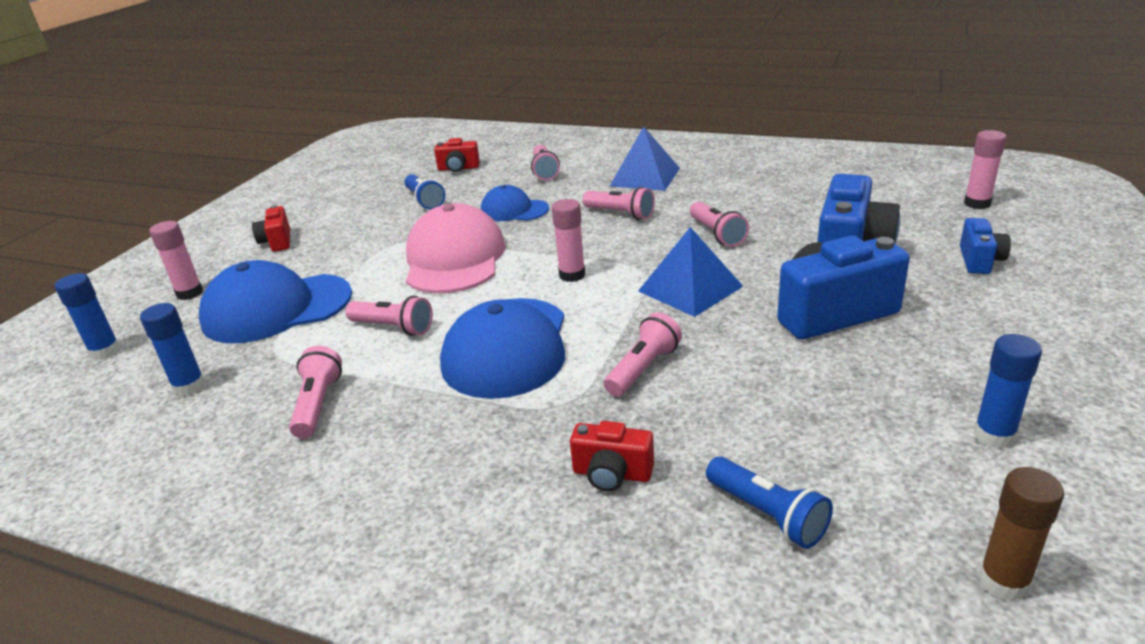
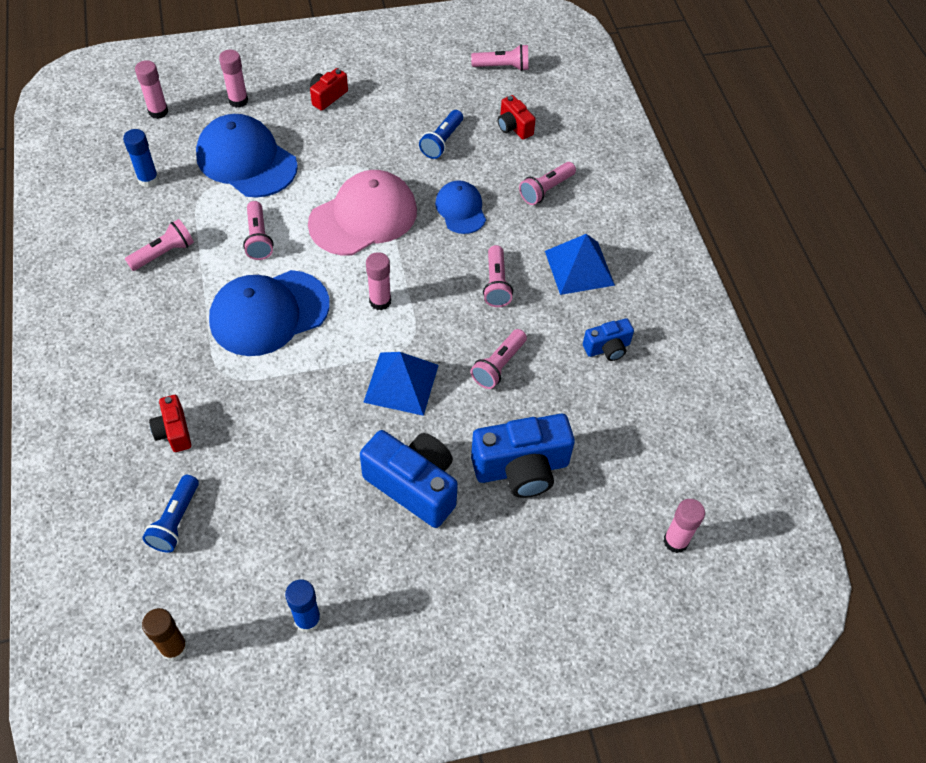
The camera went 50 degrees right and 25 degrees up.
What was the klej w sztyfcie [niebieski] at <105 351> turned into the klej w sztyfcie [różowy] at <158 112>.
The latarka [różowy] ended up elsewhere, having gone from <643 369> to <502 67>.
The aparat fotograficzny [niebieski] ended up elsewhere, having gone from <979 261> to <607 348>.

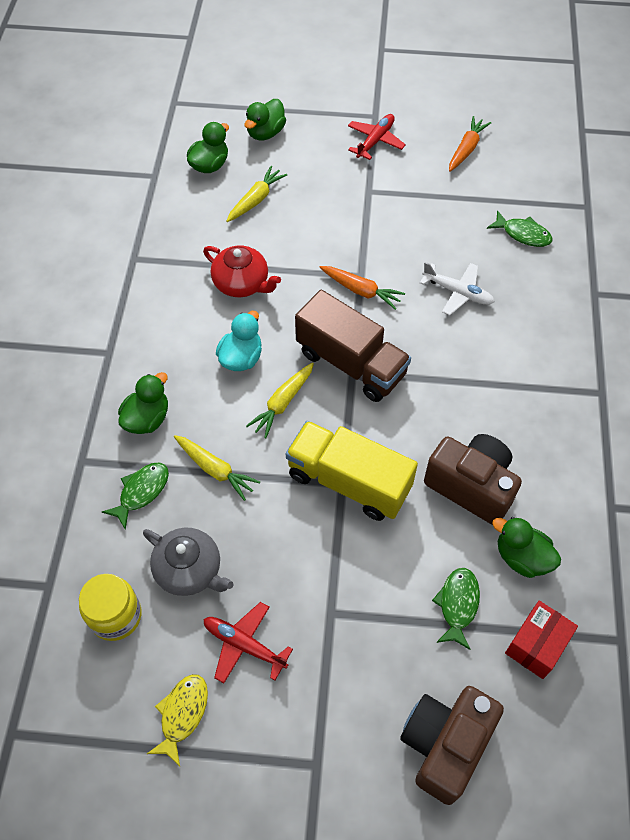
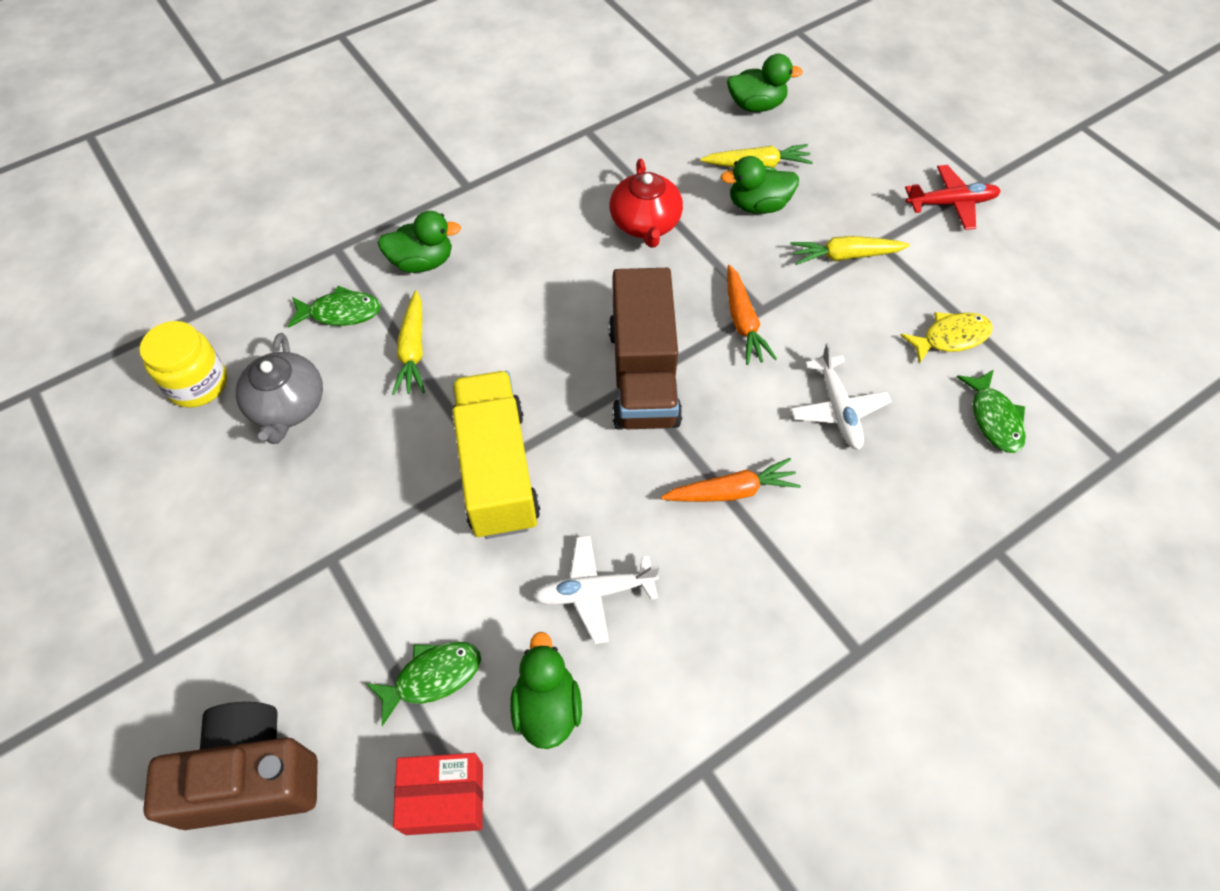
The camera went 50 degrees right and 0 degrees up.
Where the aparat fotograficzny [brązowy] stood at <471 486>, the samolot [biały] came to stand at <595 591>.
The marchewka [pomarańczowy] ended up elsewhere, having gone from <466 149> to <731 491>.
The kaczka [zielony] ended up elsewhere, having gone from <265 133> to <758 205>.
The marchewka [żółty] ended up elsewhere, having gone from <282 403> to <845 256>.
The ryba [żółty] ended up elsewhere, having gone from <182 714> to <950 337>.
The second view lost the samolot [czerwony] at <245 645>.
The second view lost the kaczka [turkusowy] at <241 358>.

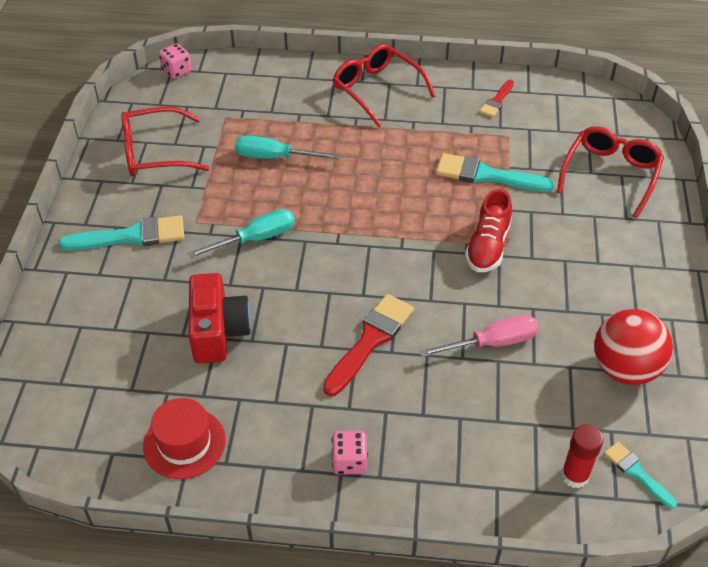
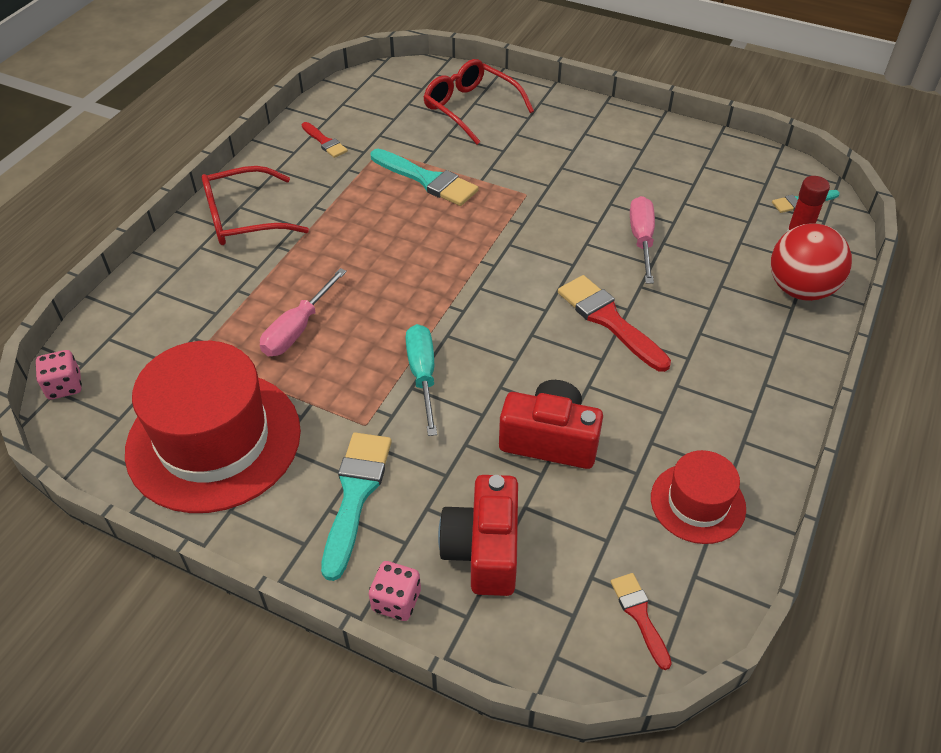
The camera went 70 degrees left and 0 degrees up.
Where the okulary [czerwony] stood at <155 152>, the kapelusz [czerwony] came to stand at <214 440>.
What was the śrubokręt [turkusowy] at <274 157> turned into the śrubokręt [różowy] at <297 329>.
The kostka do gry [różowy] ended up elsewhere, having gone from <349 461> to <396 601>.
The pędzel [turkusowy] at <487 175> ended up facing another way, 90 degrees counterclockwise from before.
The second view gained the aparat fotograficzny [czerwony] at <483 550>.
The second view gained the pędzel [czerwony] at <640 616>.
The piłka [czerwony] ended up elsewhere, having gone from <625 369> to <800 289>.
The second view lost the but [czerwony] at <487 246>.

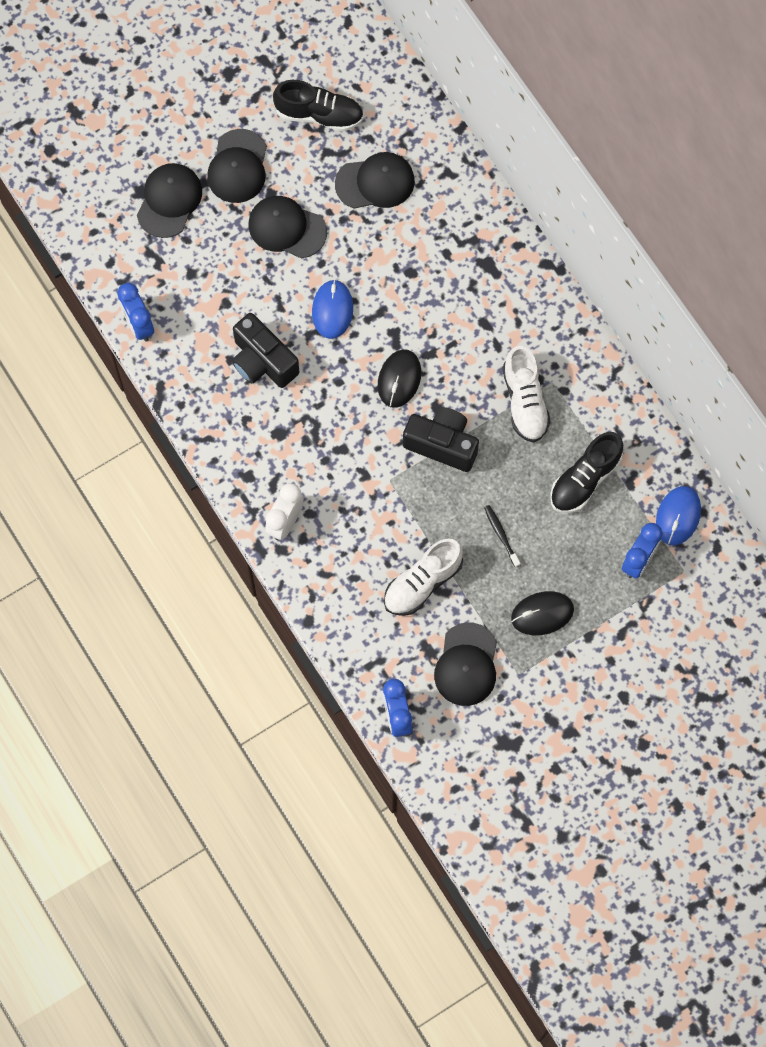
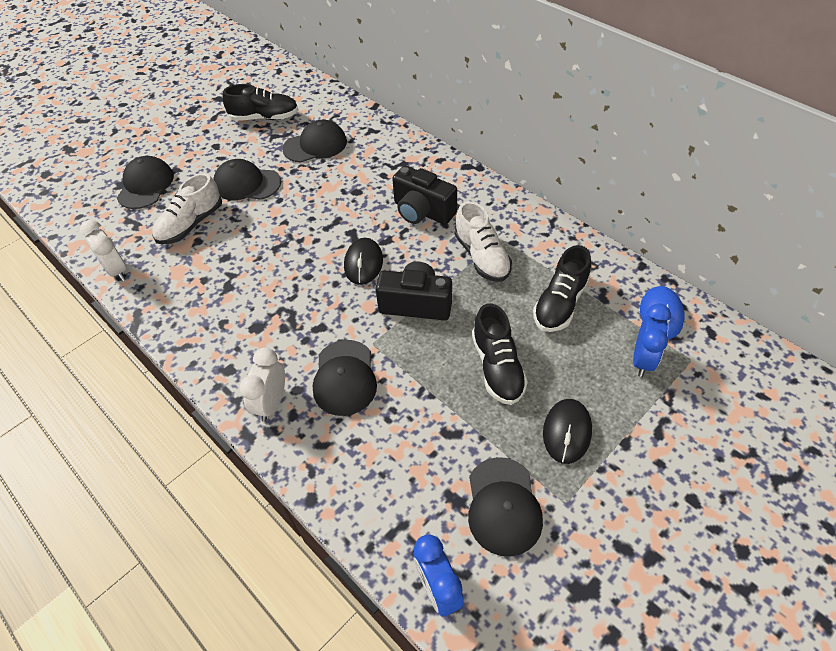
The camera went 10 degrees left and 20 degrees down.
What was the budzik [niebieski] at <138 324> turned into the budzik [biały] at <117 271>.
The but [biały] ended up elsewhere, having gone from <422 583> to <191 224>.
The czapka [czarny] ended up elsewhere, having gone from <238 167> to <344 378>.
The aparat fotograficzny [czarny] ended up elsewhere, having gone from <262 361> to <422 211>.
Where the szczoteczka do zębów [czarny] stood at <501 535>, the but [czarny] came to stand at <497 367>.
The myszka [czarny] at <542 614> ended up facing another way, 45 degrees counterclockwise from before.
The second view lost the myszka [niebieski] at <332 310>.

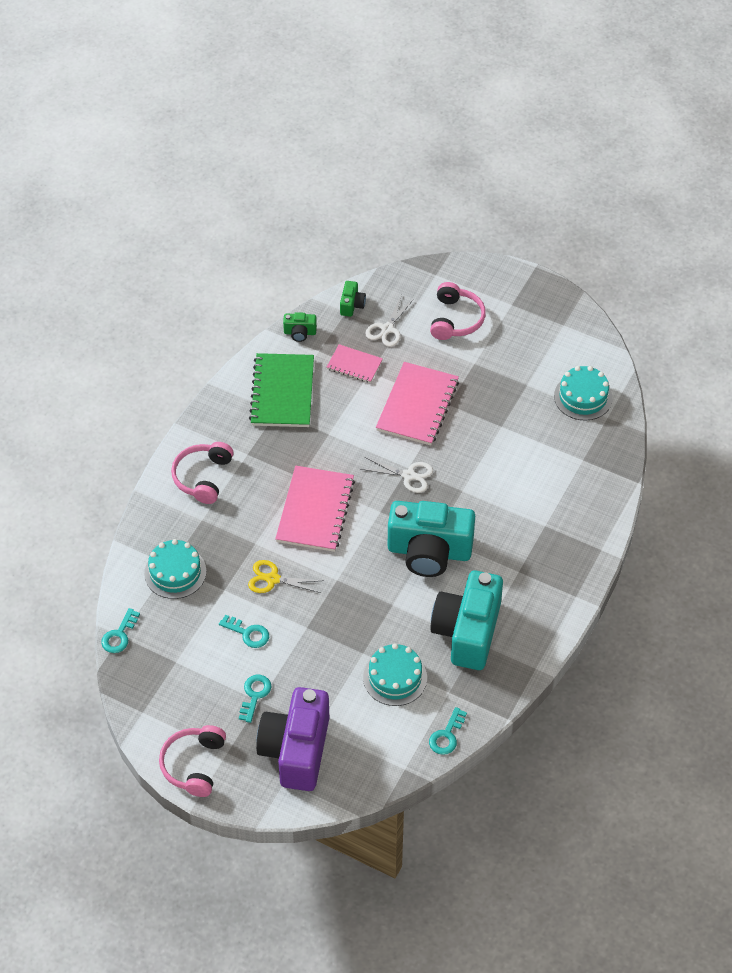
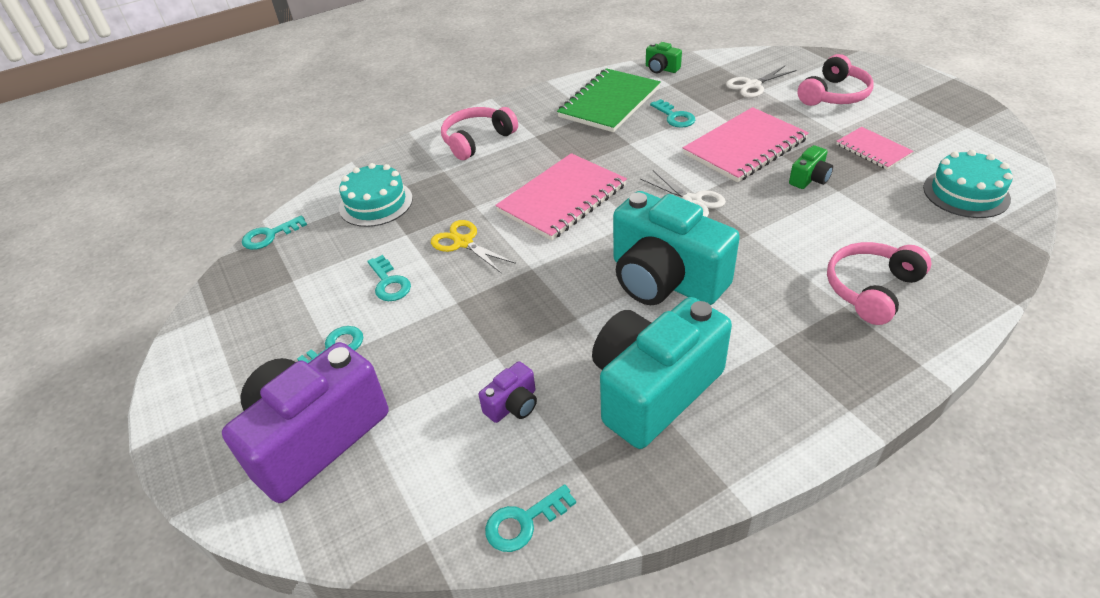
The camera went 35 degrees right and 10 degrees down.
Where the tort [turkusowy] stood at <395 677>, the aparat fotograficzny [fioletowy] came to stand at <513 405>.
The second view gained the klucz [turkusowy] at <674 117>.
The aparat fotograficzny [zielony] ended up elsewhere, having gone from <352 305> to <809 179>.
The słuchawki [różowy] ended up elsewhere, having gone from <194 765> to <871 289>.
The zeszyt [różowy] ended up elsewhere, having gone from <354 365> to <873 150>.

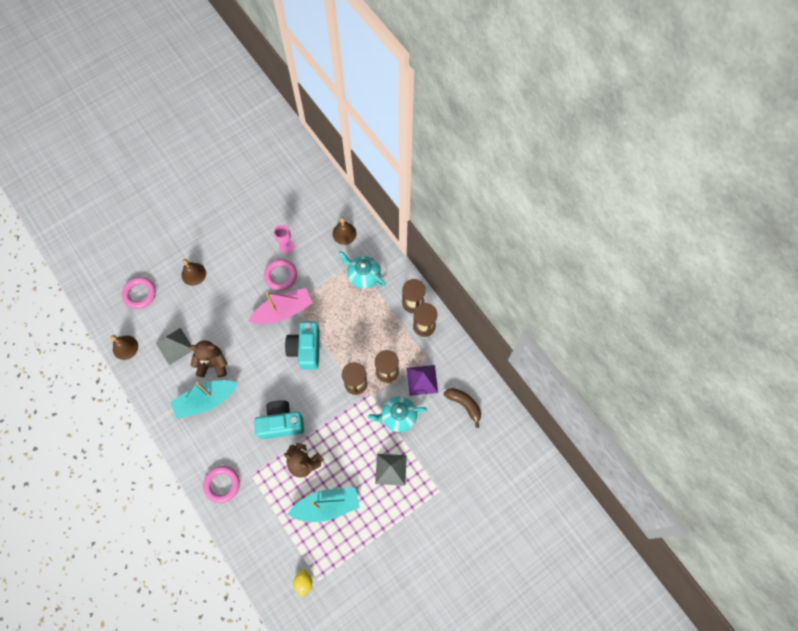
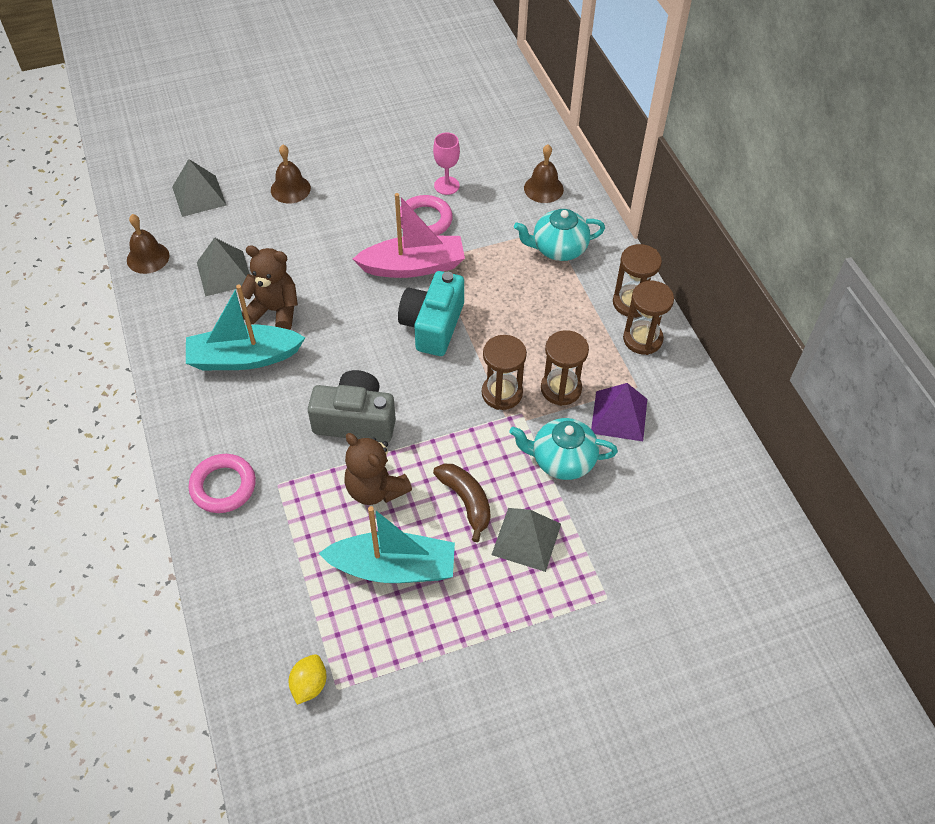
The camera went 15 degrees right and 15 degrees down.
Where the pierścień [różowy] stood at <140 294>, the piramida [szary] came to stand at <199 196>.
What was the aparat fotograficzny [turkusowy] at <281 423> turned into the aparat fotograficzny [szary] at <355 420>.
The banan [brązowy] ended up elsewhere, having gone from <464 405> to <466 501>.
The imbryk [turkusowy] at <363 276> ended up facing another way, 60 degrees counterclockwise from before.

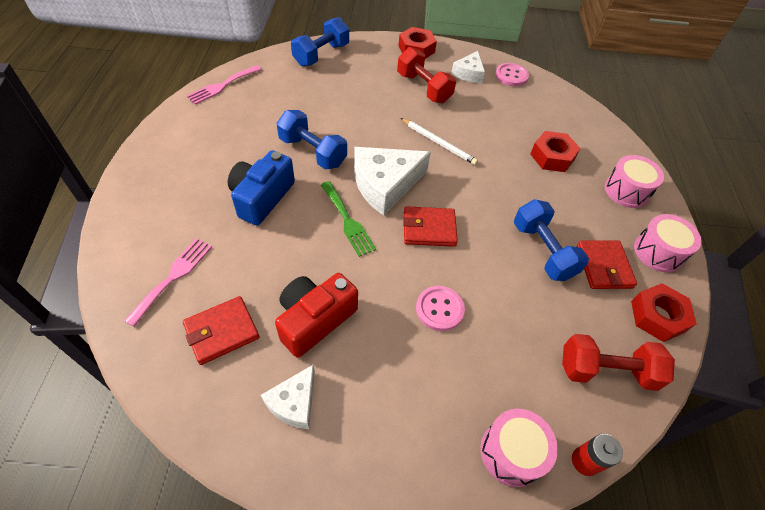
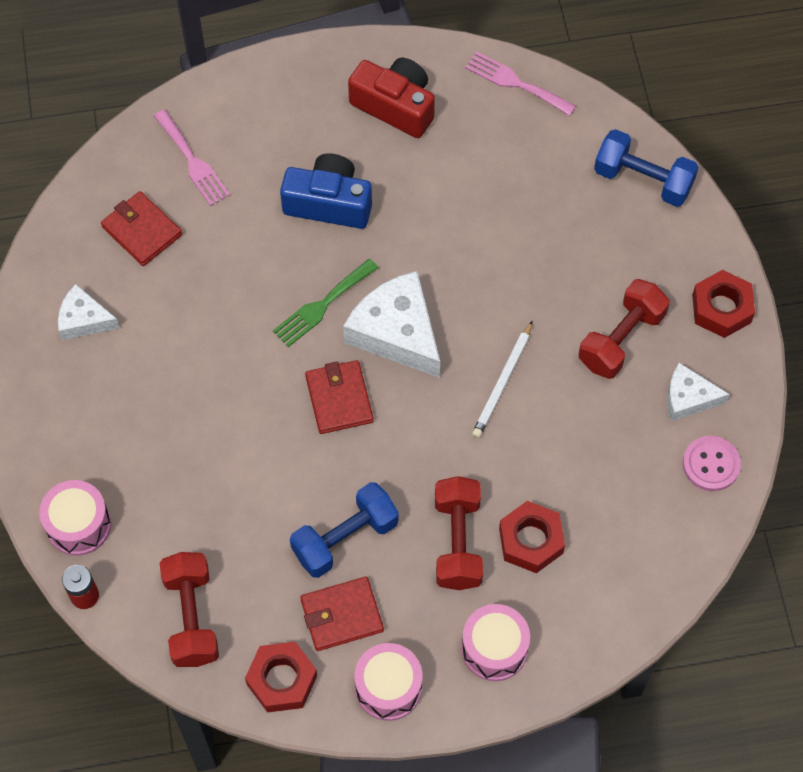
The camera went 80 degrees right and 10 degrees up.
The widelec [różowy] at <173 277> ended up facing another way, 45 degrees clockwise from before.
The aparat fotograficzny [czerwony] ended up elsewhere, having gone from <315 320> to <395 106>.
The second view gained the hantel [czerwony] at <457 542>.
The second view lost the hantel [niebieski] at <312 152>.
The second view lost the guzik [różowy] at <439 309>.

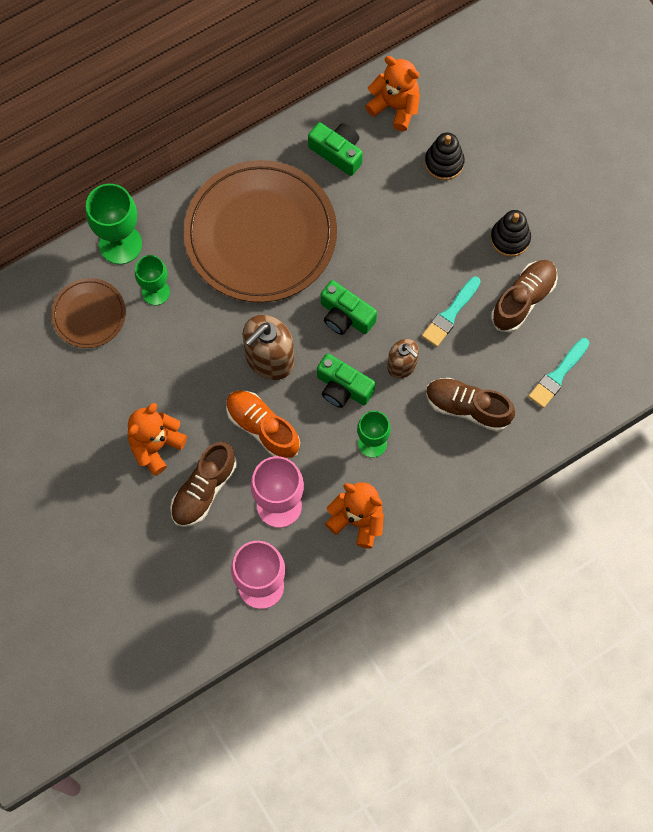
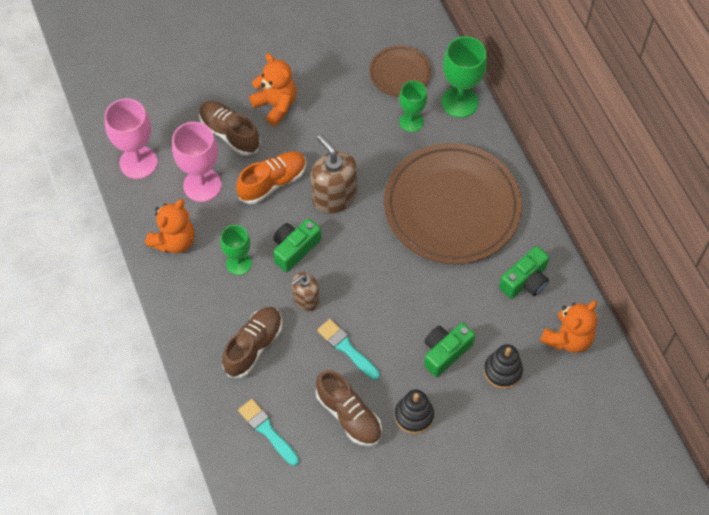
The camera went 100 degrees right and 10 degrees down.
The aparat fotograficzny [zielony] ended up elsewhere, having gone from <345 316> to <445 352>.

